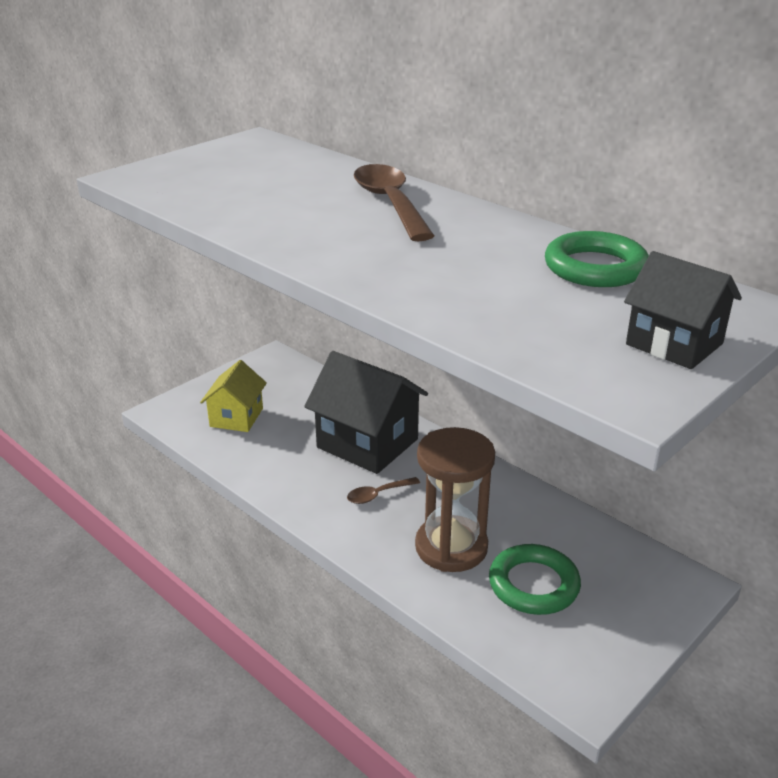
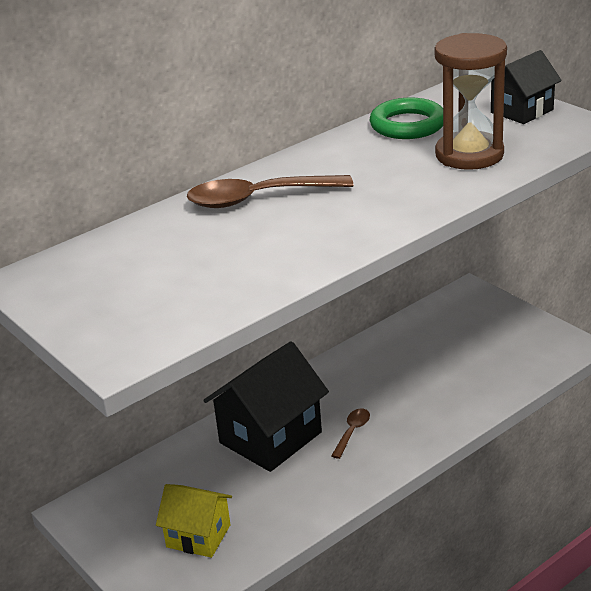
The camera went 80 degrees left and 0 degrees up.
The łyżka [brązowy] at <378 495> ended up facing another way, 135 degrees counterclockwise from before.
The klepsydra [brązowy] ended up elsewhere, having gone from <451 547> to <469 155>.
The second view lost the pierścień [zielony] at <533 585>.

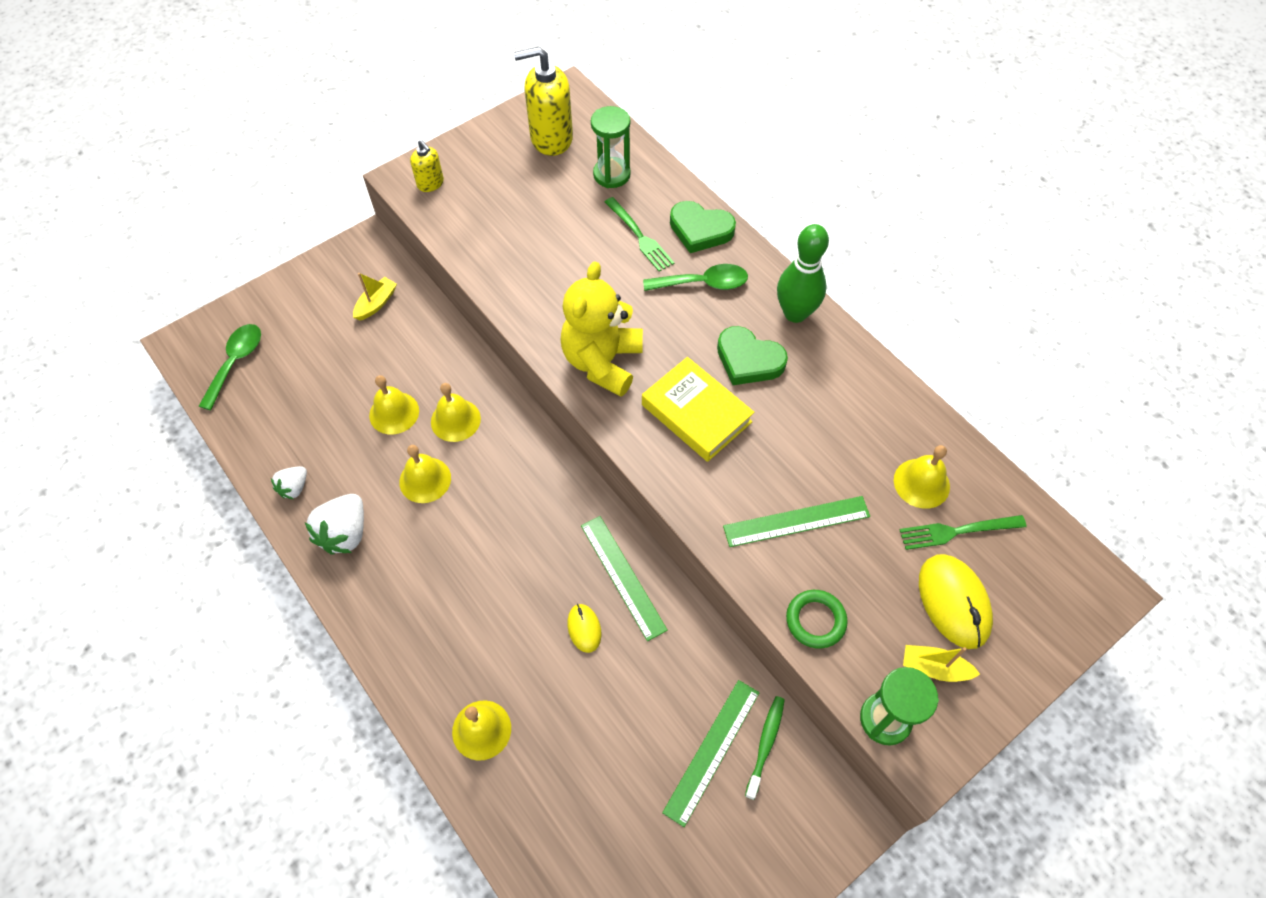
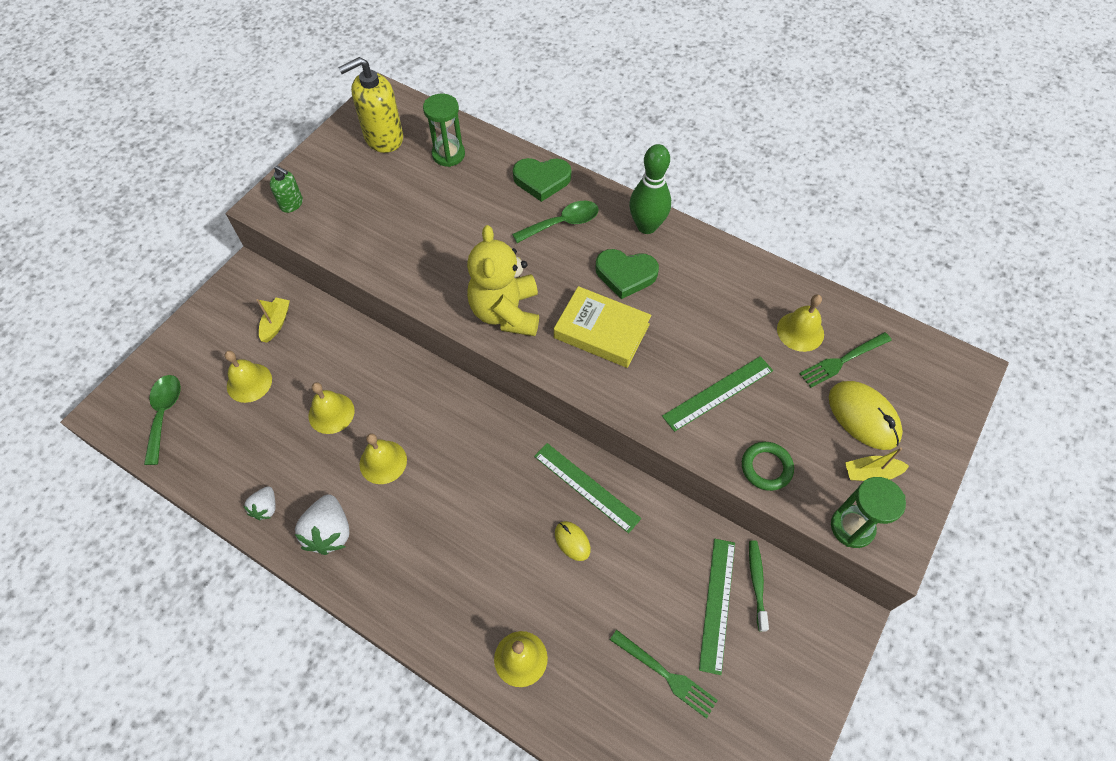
The camera went 20 degrees left and 0 degrees up.
The dzwonek [żółty] ended up elsewhere, having gone from <455 420> to <249 382>.
What was the dozownik mydła [żółty] at <430 183> turned into the dozownik mydła [zielony] at <291 204>.
The widelec [zielony] ended up elsewhere, having gone from <640 237> to <666 675>.

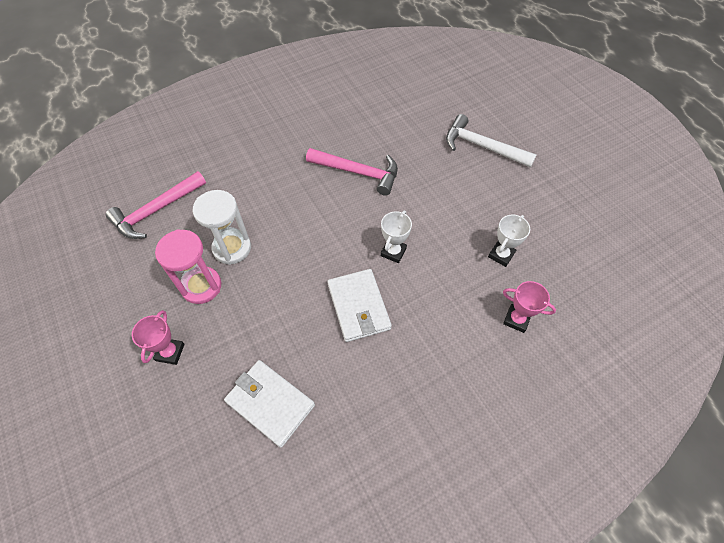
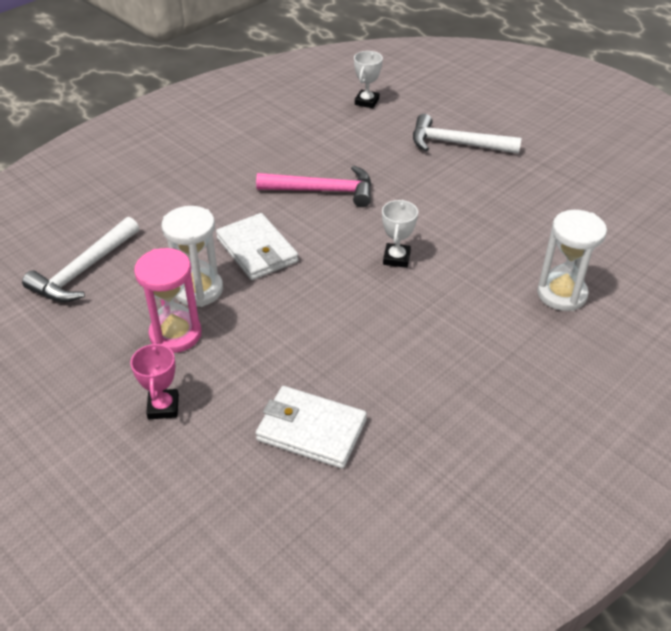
The camera went 15 degrees left and 15 degrees down.
What was the młotek [różowy] at <156 210> turned into the młotek [biały] at <84 270>.
The portfel [biały] ended up elsewhere, having gone from <358 307> to <257 250>.
The puchar [biały] ended up elsewhere, having gone from <501 255> to <366 102>.
Where the puchar [różowy] stood at <516 319>, the klepsydra [biały] came to stand at <561 294>.

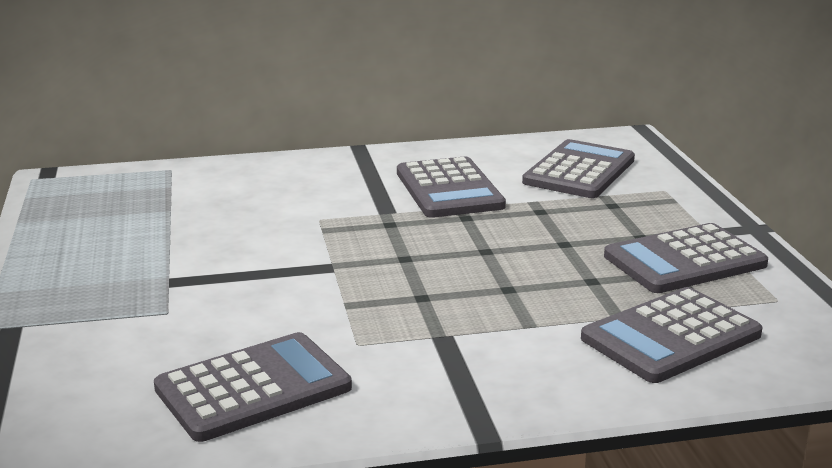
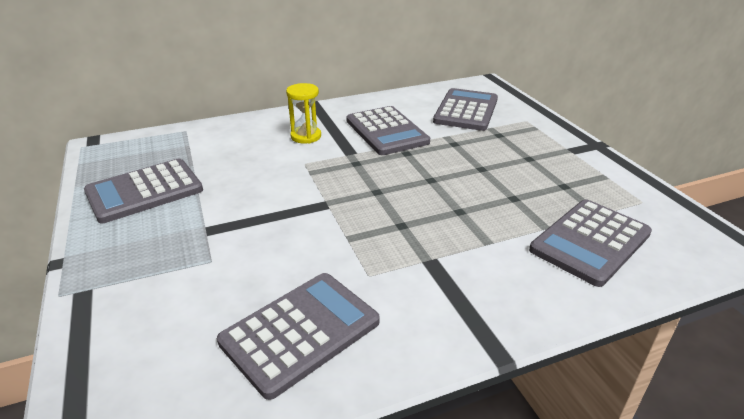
The camera went 10 degrees left and 10 degrees up.
The kalkulator [szary] ended up elsewhere, having gone from <684 260> to <144 191>.
The second view gained the klepsydra [żółty] at <306 136>.

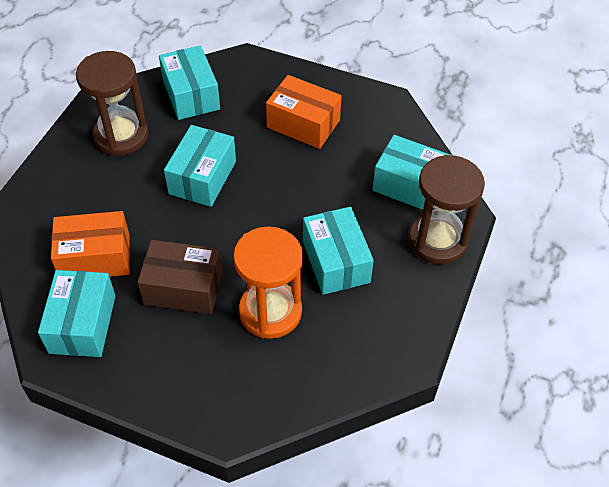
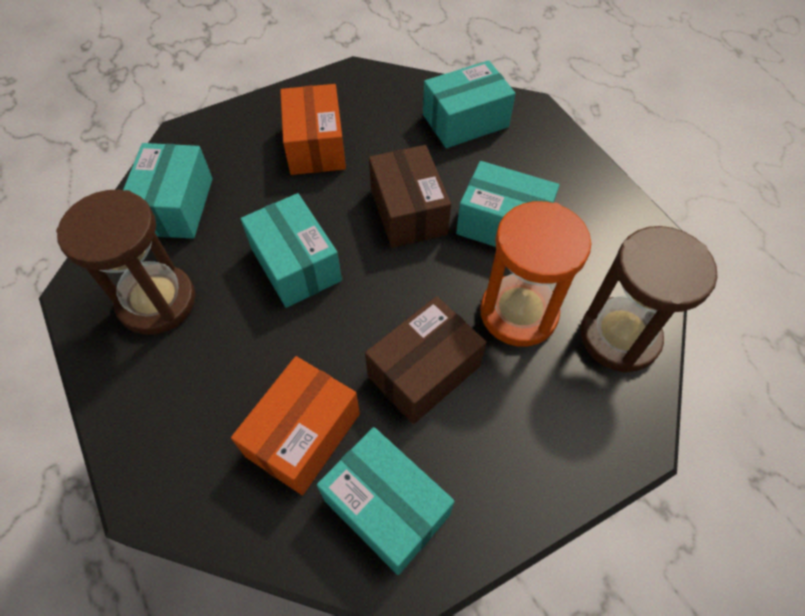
The camera went 50 degrees left and 5 degrees up.
The pudełko [turkusowy] at <191 95> ended up facing another way, 75 degrees clockwise from before.
The pudełko [pomarańczowy] at <303 124> ended up facing another way, 75 degrees counterclockwise from before.
The second view gained the pudełko [brązowy] at <408 211>.
The klepsydra [brązowy] ended up elsewhere, having gone from <437 240> to <619 336>.

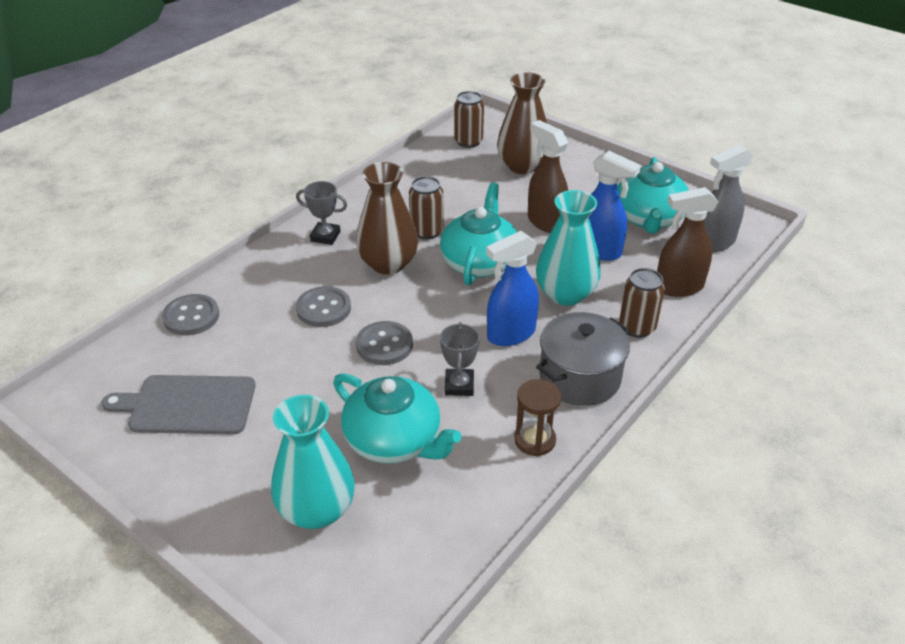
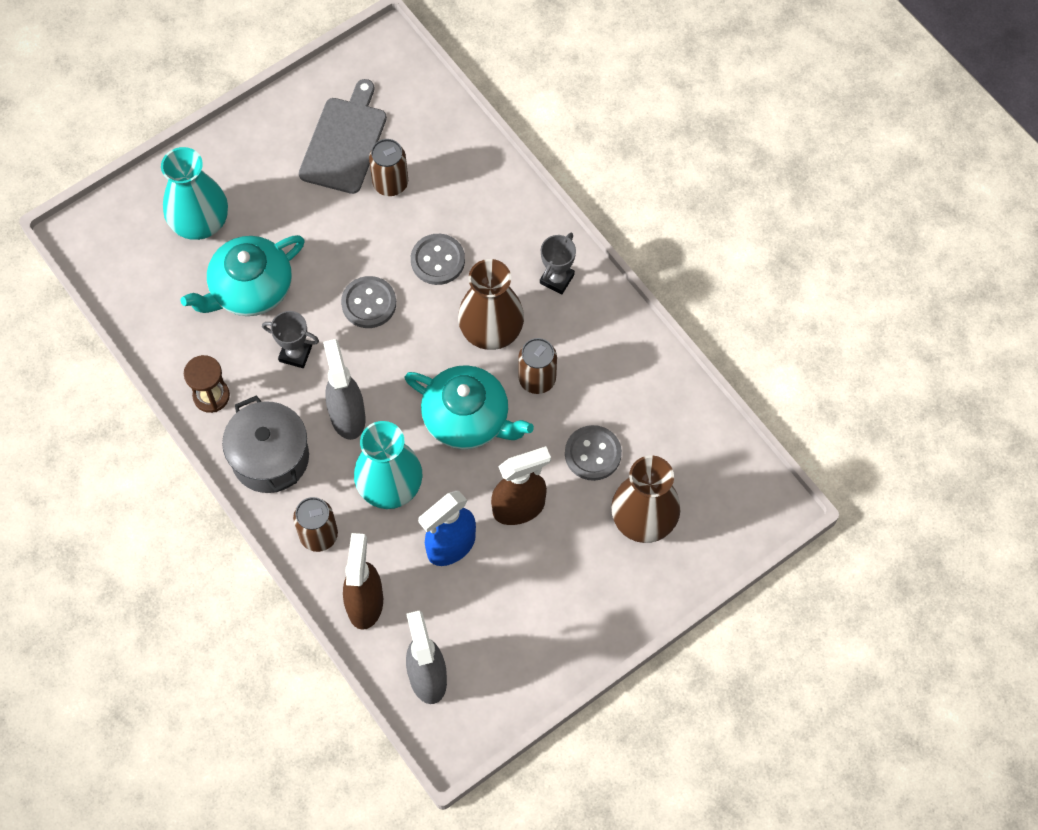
The camera went 105 degrees right and 25 degrees up.
What was the spryskiwacz [niebieski] at <510 334> turned into the spryskiwacz [szary] at <347 416>.
The puszka [brązowy] ended up elsewhere, having gone from <468 142> to <390 183>.
The guzik [szary] ended up elsewhere, having gone from <191 316> to <593 454>.
The second view lost the imbryk [turkusowy] at <649 218>.

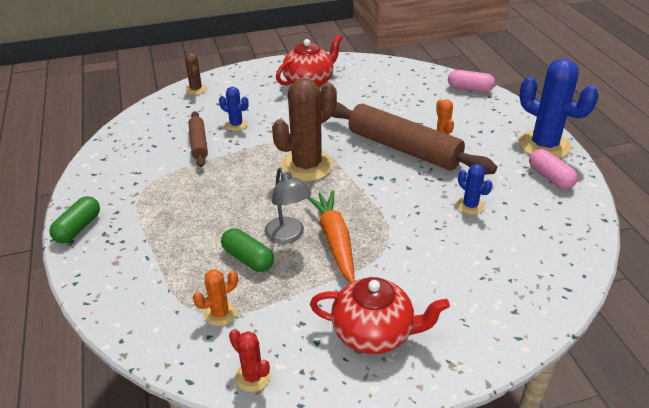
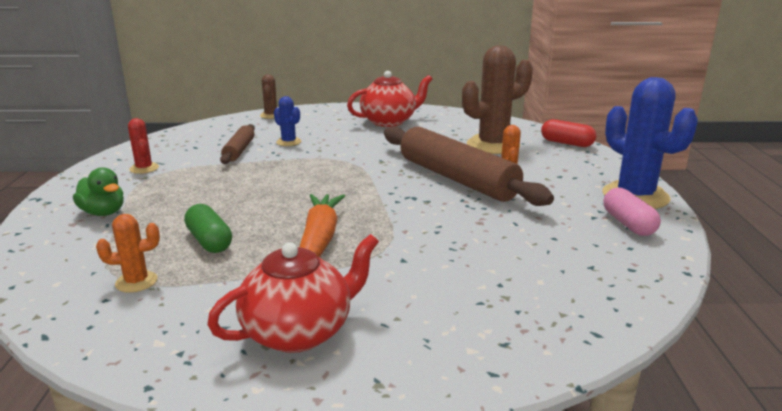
The camera went 15 degrees right and 15 degrees down.
The second view gained the kaczka [zielony] at <103 213>.
The kaktus [czerwony] ended up elsewhere, having gone from <252 377> to <144 168>.
The imbryk [czerwony] at <374 333> ended up facing another way, 60 degrees counterclockwise from before.
The kaktus [brązowy] ended up elsewhere, having gone from <307 166> to <493 145>.
What was the kapsułka [różowy] at <470 89> turned into the kapsułka [czerwony] at <567 143>.
The second view lost the kapsułka [zielony] at <78 228>.
The second view lost the lampka [szary] at <288 236>.
The second view lost the kaktus [niebieski] at <470 206>.

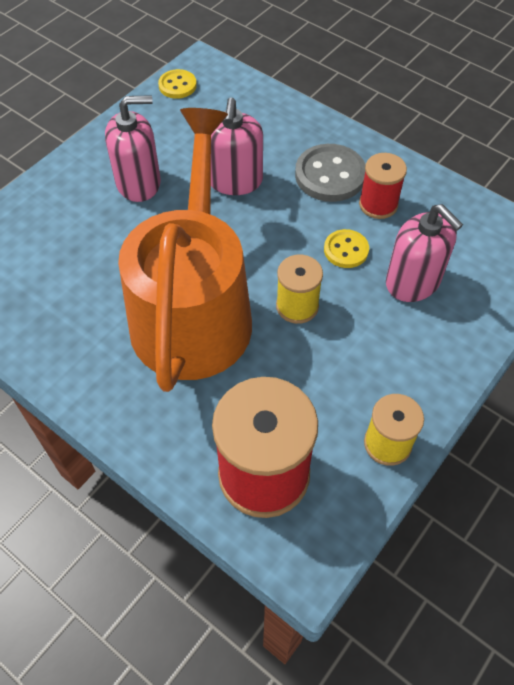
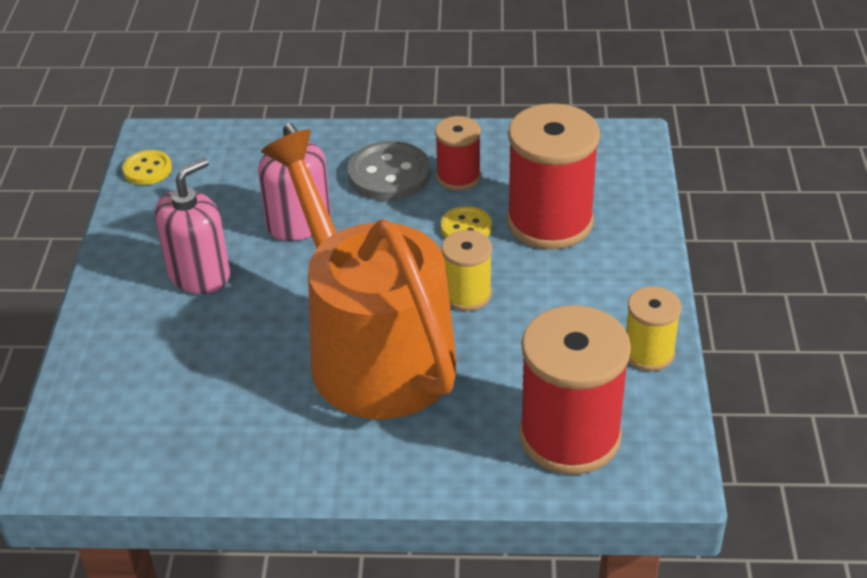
The camera went 35 degrees left and 15 degrees down.
Where the dozownik mydła [różowy] stood at <413 282>, the szpulka [czerwony] came to stand at <550 222>.

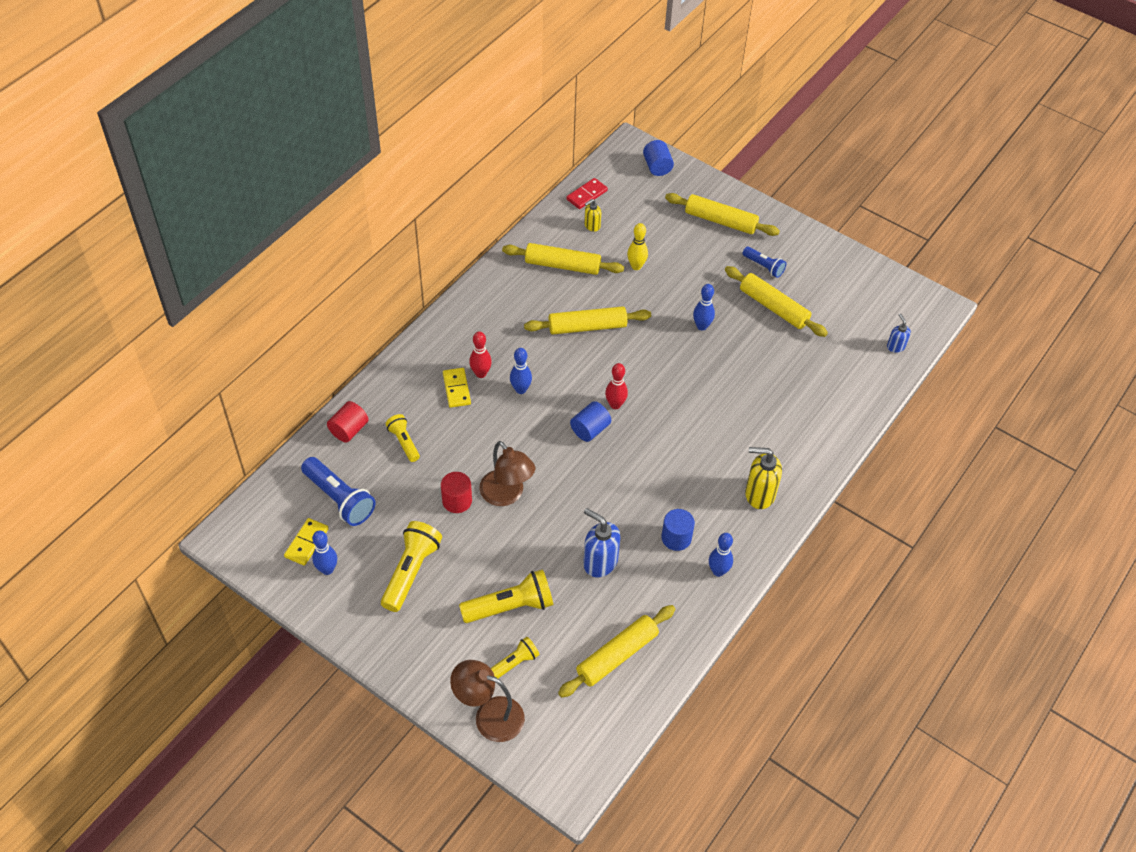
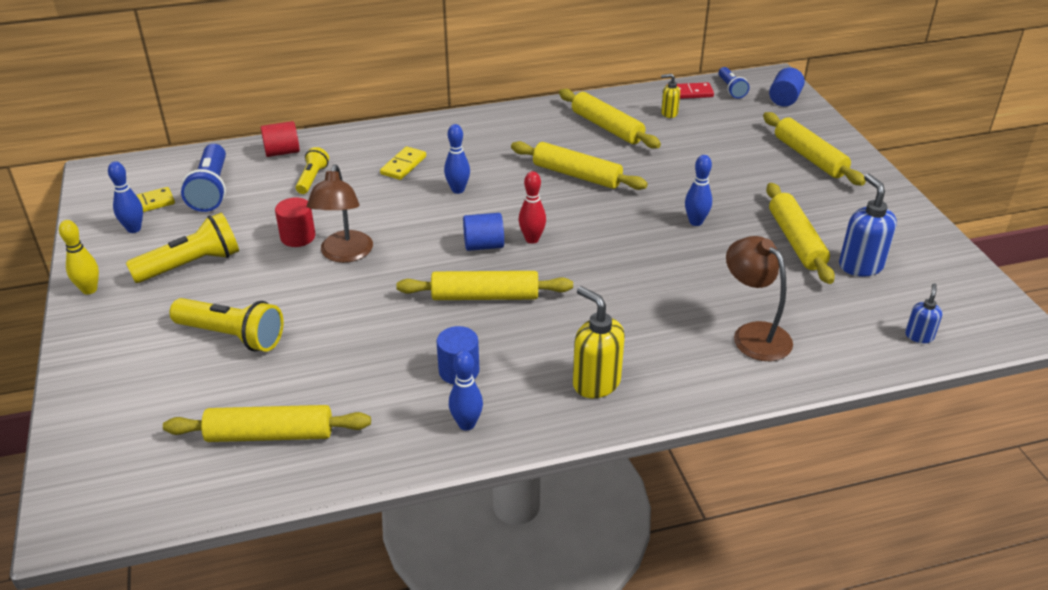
The camera went 40 degrees right and 15 degrees down.
The kręgiel [żółty] ended up elsewhere, having gone from <636 266> to <89 290>.
The second view gained the wałek do ciasta [żółty] at <485 296>.
The latarka [niebieski] ended up elsewhere, having gone from <764 266> to <731 89>.
The lampka [brązowy] ended up elsewhere, having gone from <489 715> to <753 334>.
The dozownik mydła [niebieski] ended up elsewhere, having gone from <600 562> to <860 266>.
The second view lost the kręgiel [czerwony] at <481 373>.
The second view lost the latarka [żółty] at <513 664>.

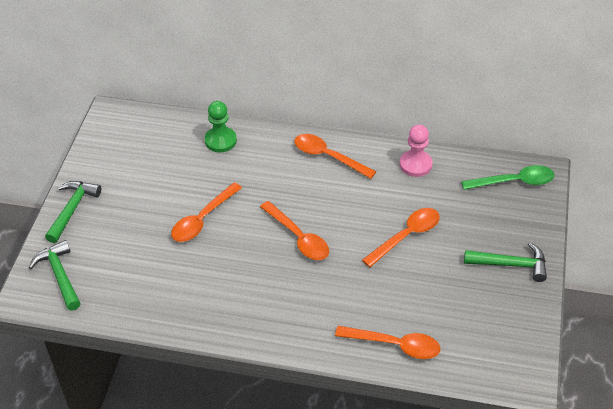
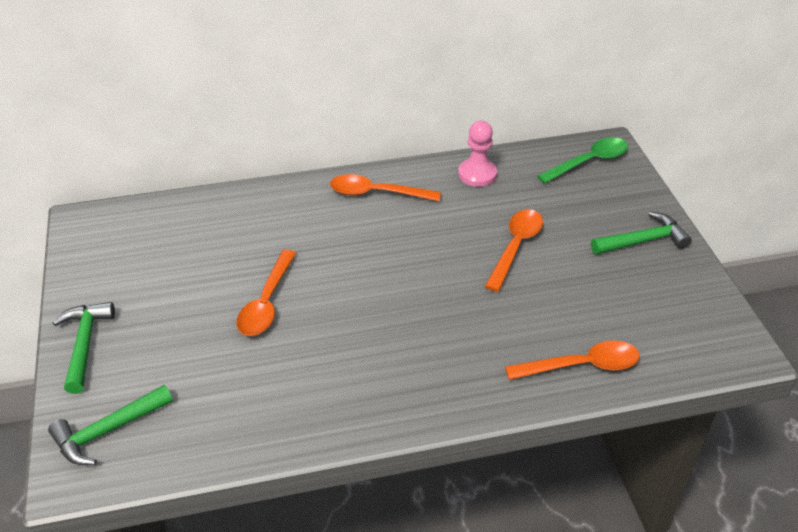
The camera went 25 degrees left and 5 degrees down.
The młotek [zielony] at <60 275> ended up facing another way, 75 degrees counterclockwise from before.
The second view lost the pionek [zielony] at <220 140>.
The second view lost the łyżka [pomarańczowy] at <298 237>.

